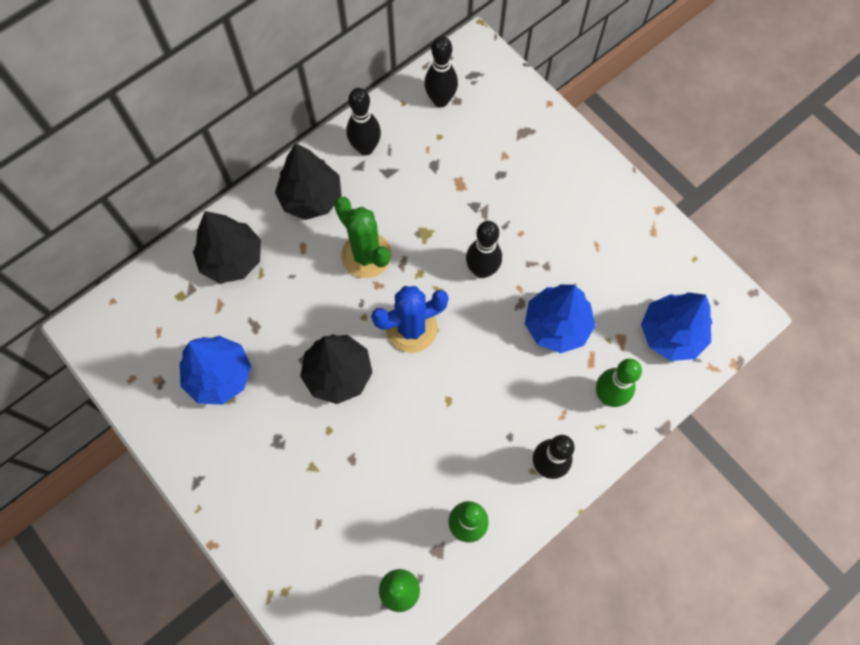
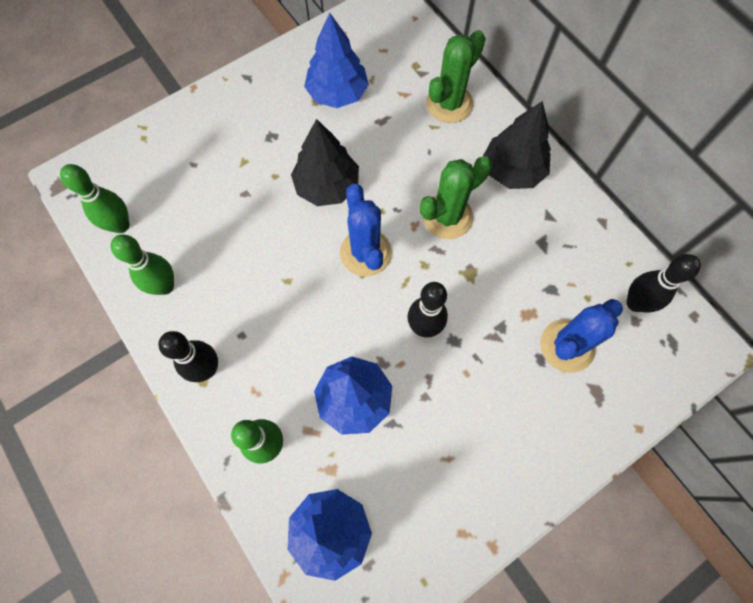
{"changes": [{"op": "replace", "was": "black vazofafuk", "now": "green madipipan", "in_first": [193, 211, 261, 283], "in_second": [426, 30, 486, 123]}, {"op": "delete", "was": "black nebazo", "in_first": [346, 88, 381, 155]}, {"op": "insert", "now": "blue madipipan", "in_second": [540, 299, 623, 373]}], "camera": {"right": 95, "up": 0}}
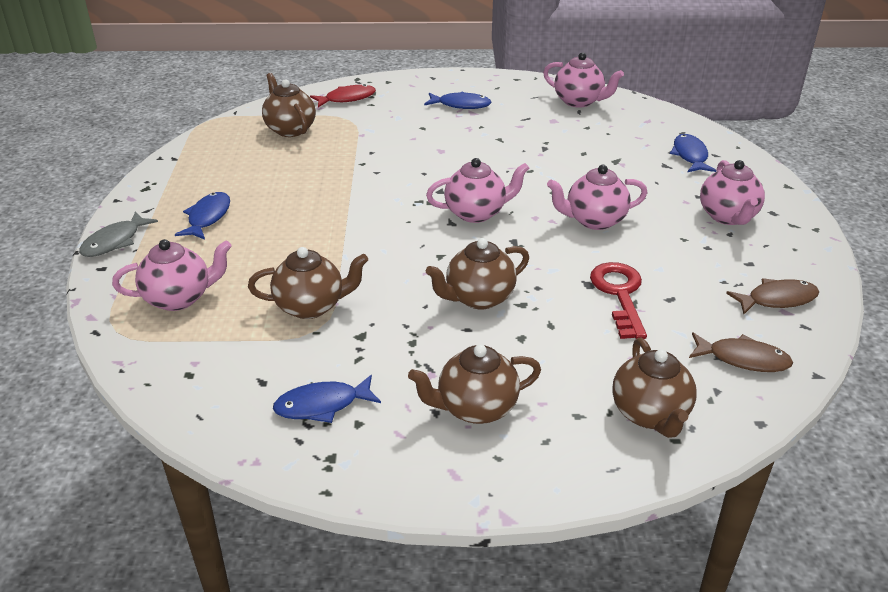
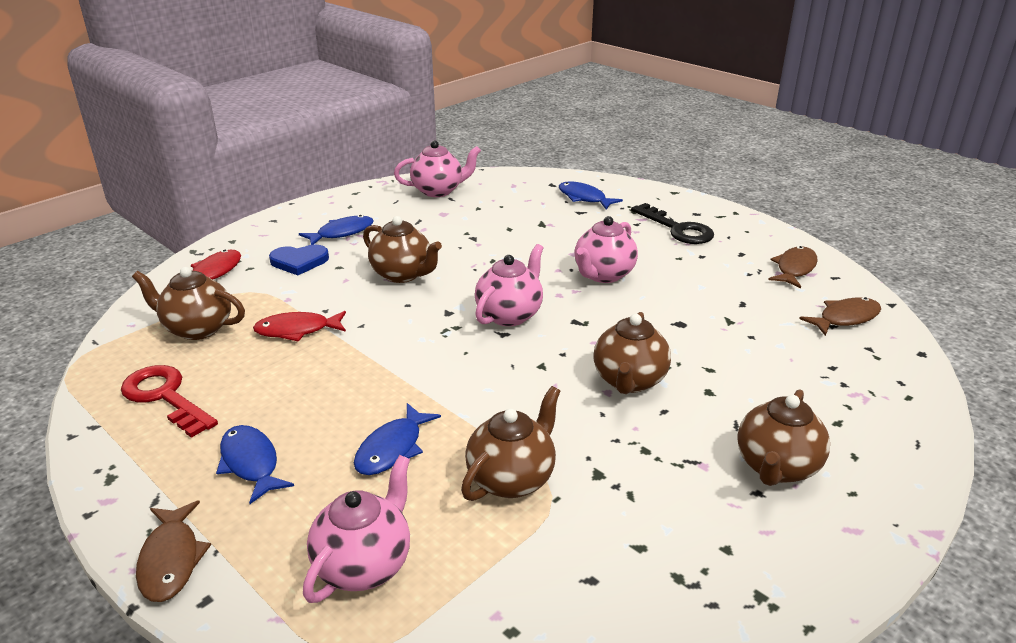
{"changes": [{"op": "recolor", "was": "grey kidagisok", "now": "brown kidagisok", "in_first": [79, 211, 158, 257], "in_second": [136, 500, 211, 602]}, {"op": "move", "was": "blue kidagisok", "in_first": [273, 375, 381, 423], "in_second": [354, 403, 441, 475]}, {"op": "move", "was": "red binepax", "in_first": [590, 262, 647, 339], "in_second": [121, 365, 218, 438]}, {"op": "move", "was": "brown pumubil", "in_first": [612, 338, 697, 438], "in_second": [363, 216, 442, 283]}, {"op": "replace", "was": "pink pumubil", "now": "black binepax", "in_first": [700, 160, 765, 225], "in_second": [631, 203, 714, 244]}, {"op": "insert", "now": "red kidagisok", "in_second": [253, 311, 346, 342]}, {"op": "insert", "now": "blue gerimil", "in_second": [269, 245, 329, 275]}], "camera": {"right": -45, "up": -5}}
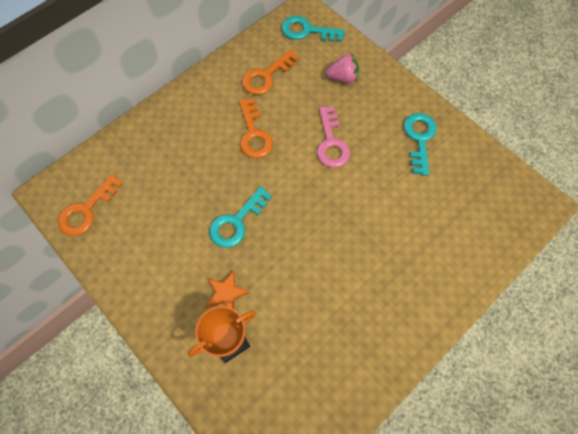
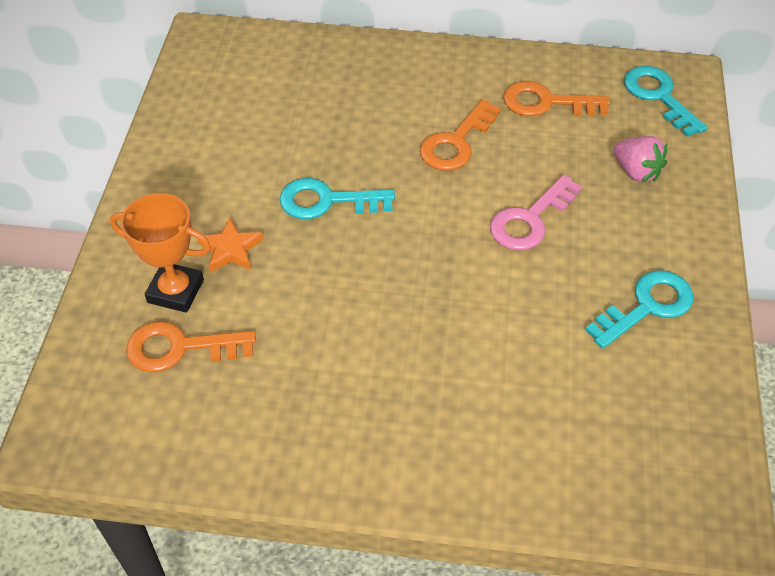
{"changes": [{"op": "move", "was": "orange binepax", "in_first": [58, 174, 123, 236], "in_second": [126, 321, 256, 373]}], "camera": {"right": 50, "up": -15}}
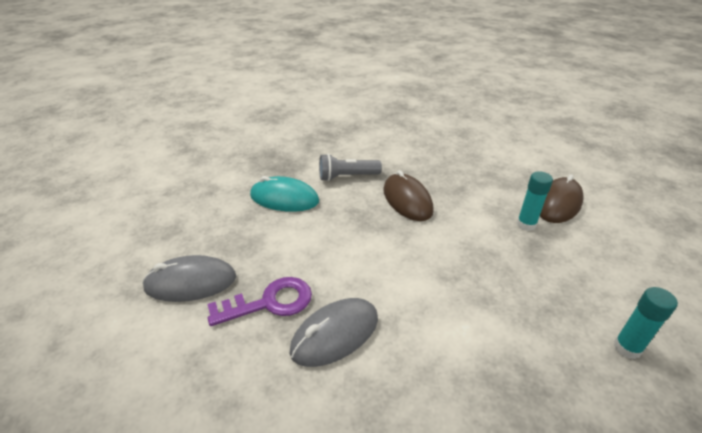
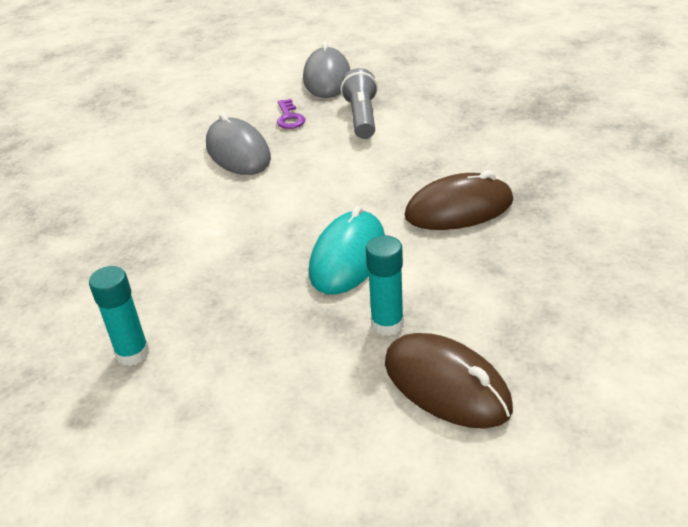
{"changes": [{"op": "resize", "was": "purple binepax", "in_first": [207, 277, 312, 326], "in_second": [277, 99, 305, 129], "ratio": 0.58}, {"op": "move", "was": "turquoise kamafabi", "in_first": [250, 176, 319, 212], "in_second": [309, 206, 385, 295]}, {"op": "move", "was": "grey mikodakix", "in_first": [319, 154, 382, 181], "in_second": [341, 68, 378, 139]}], "camera": {"right": 100, "up": 0}}
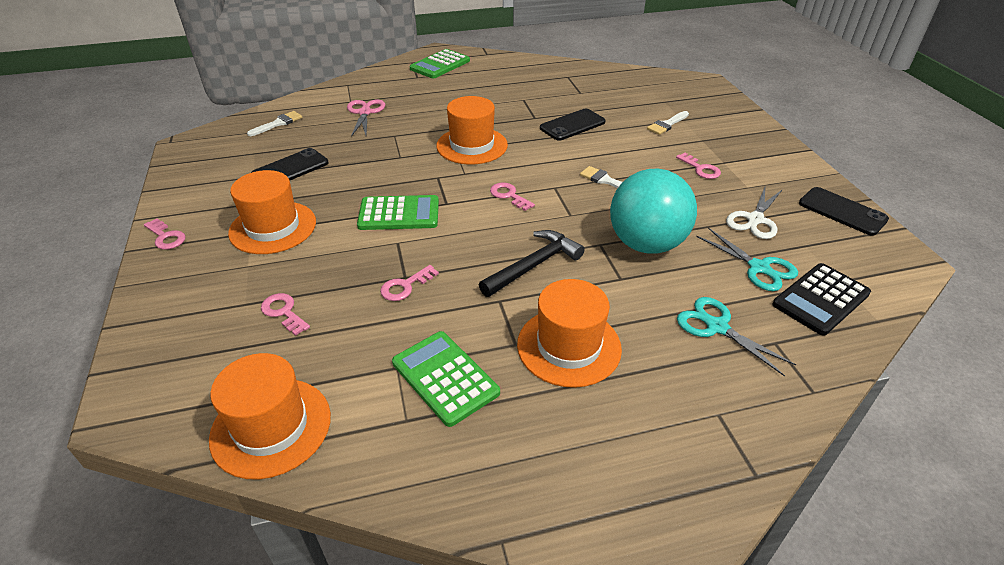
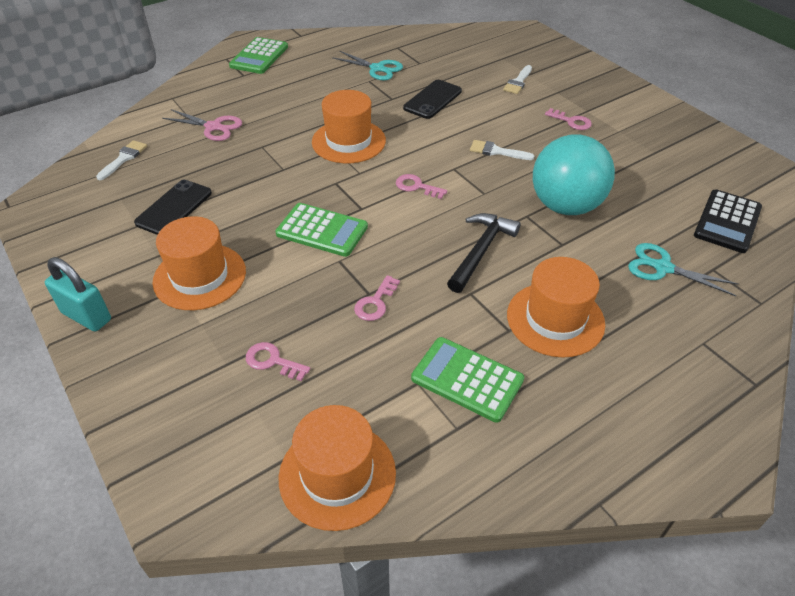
{"changes": [{"op": "replace", "was": "pink binepax", "now": "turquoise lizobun", "in_first": [144, 218, 186, 250], "in_second": [45, 257, 111, 332]}, {"op": "rotate", "was": "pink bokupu", "in_first": [347, 99, 385, 137], "in_second": [162, 109, 242, 141], "clockwise": 135}, {"op": "rotate", "was": "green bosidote", "in_first": [357, 195, 439, 230], "in_second": [275, 203, 368, 257], "clockwise": 45}, {"op": "move", "was": "turquoise bokupu", "in_first": [696, 228, 798, 291], "in_second": [332, 51, 403, 80]}, {"op": "delete", "was": "white bokupu", "in_first": [726, 187, 783, 239]}, {"op": "delete", "was": "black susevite", "in_first": [799, 187, 889, 236]}], "camera": {"right": -20, "up": 5}}
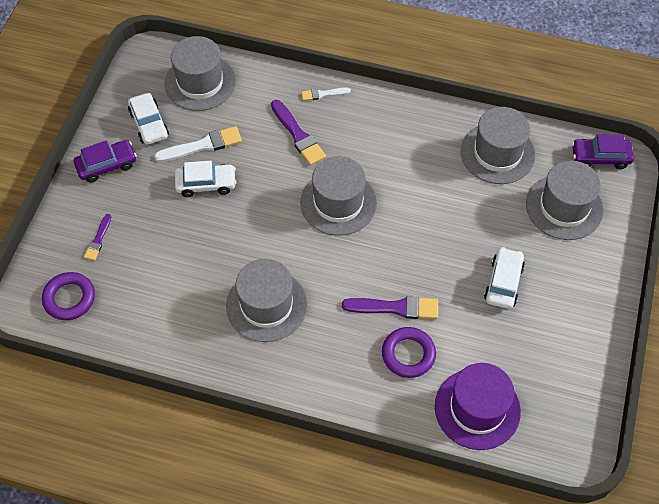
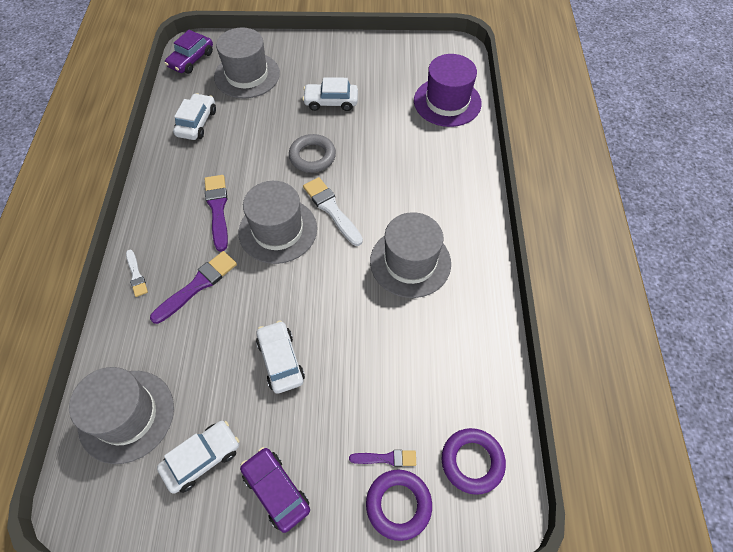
{"changes": [{"op": "move", "was": "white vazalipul", "in_first": [154, 126, 242, 162], "in_second": [303, 177, 363, 246]}, {"op": "move", "was": "purple vazalipul", "in_first": [342, 296, 438, 319], "in_second": [205, 175, 228, 252]}, {"op": "move", "was": "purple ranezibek", "in_first": [382, 327, 436, 378], "in_second": [366, 469, 432, 541]}, {"op": "replace", "was": "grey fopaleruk", "now": "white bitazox", "in_first": [461, 107, 535, 184], "in_second": [173, 93, 216, 140]}, {"op": "rotate", "was": "purple bitazox", "in_first": [572, 134, 634, 169], "in_second": [165, 30, 213, 74], "clockwise": 45}, {"op": "insert", "now": "grey ranezibek", "in_second": [289, 134, 336, 173]}], "camera": {"right": -105, "up": 0}}
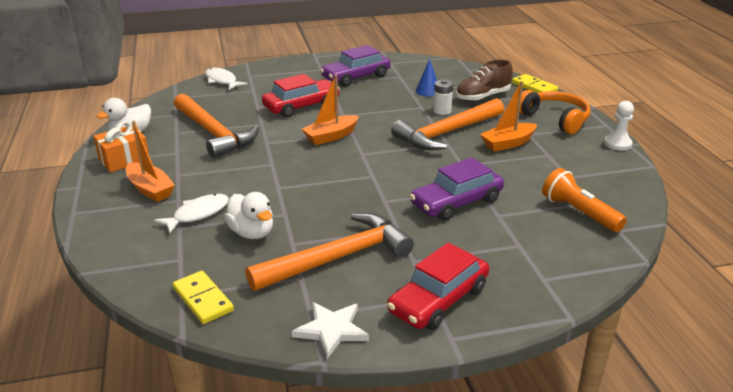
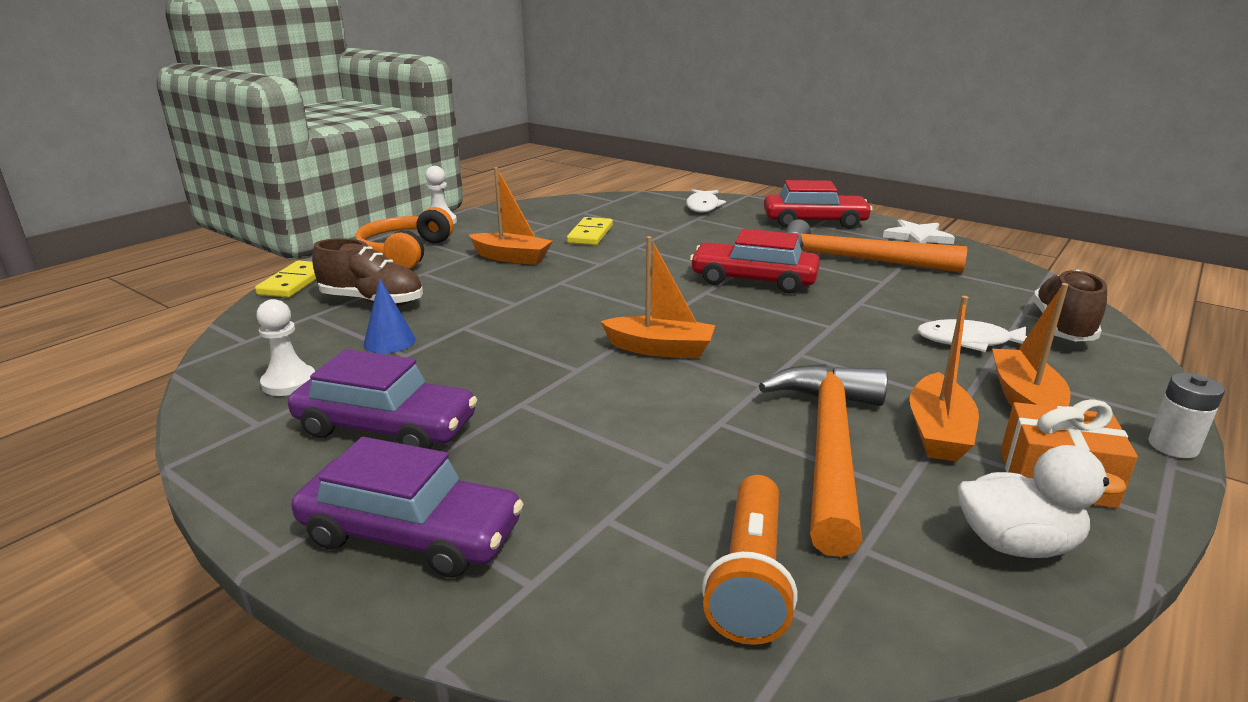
{"changes": [{"op": "move", "was": "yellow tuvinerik", "in_first": [173, 271, 234, 324], "in_second": [567, 217, 613, 245]}, {"op": "move", "was": "white kidagisok", "in_first": [205, 68, 247, 90], "in_second": [686, 189, 726, 213]}, {"op": "delete", "was": "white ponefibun", "in_first": [224, 192, 273, 239]}, {"op": "move", "was": "red bitazox", "in_first": [262, 74, 340, 118], "in_second": [690, 229, 820, 294]}, {"op": "delete", "was": "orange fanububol", "in_first": [391, 98, 504, 150]}, {"op": "move", "was": "purple bitazox", "in_first": [410, 157, 504, 221], "in_second": [291, 437, 523, 578]}, {"op": "move", "was": "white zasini", "in_first": [433, 80, 453, 115], "in_second": [1148, 373, 1225, 458]}, {"op": "move", "was": "orange mikodakix", "in_first": [542, 168, 627, 233], "in_second": [702, 475, 798, 645]}, {"op": "insert", "now": "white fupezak", "in_second": [256, 299, 315, 396]}, {"op": "insert", "now": "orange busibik", "in_second": [909, 296, 979, 462]}, {"op": "insert", "now": "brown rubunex", "in_second": [1033, 270, 1107, 341]}], "camera": {"right": -130, "up": -5}}
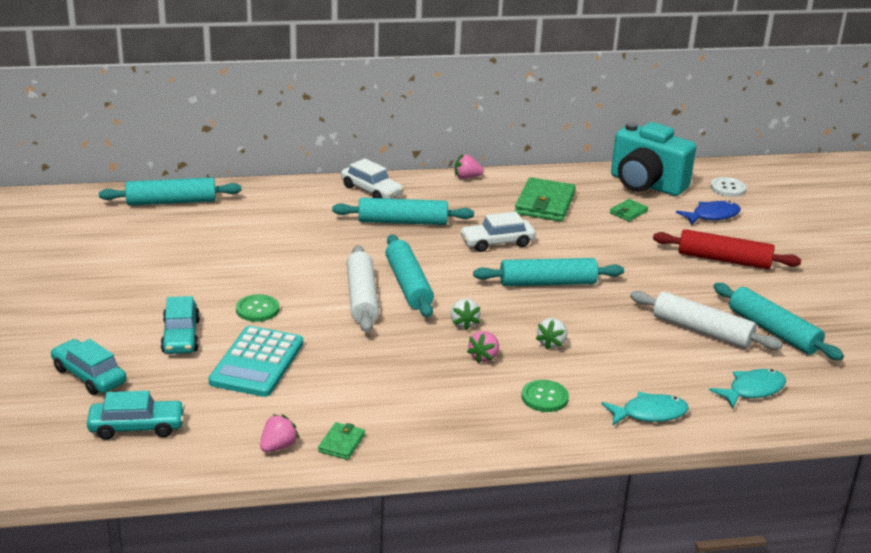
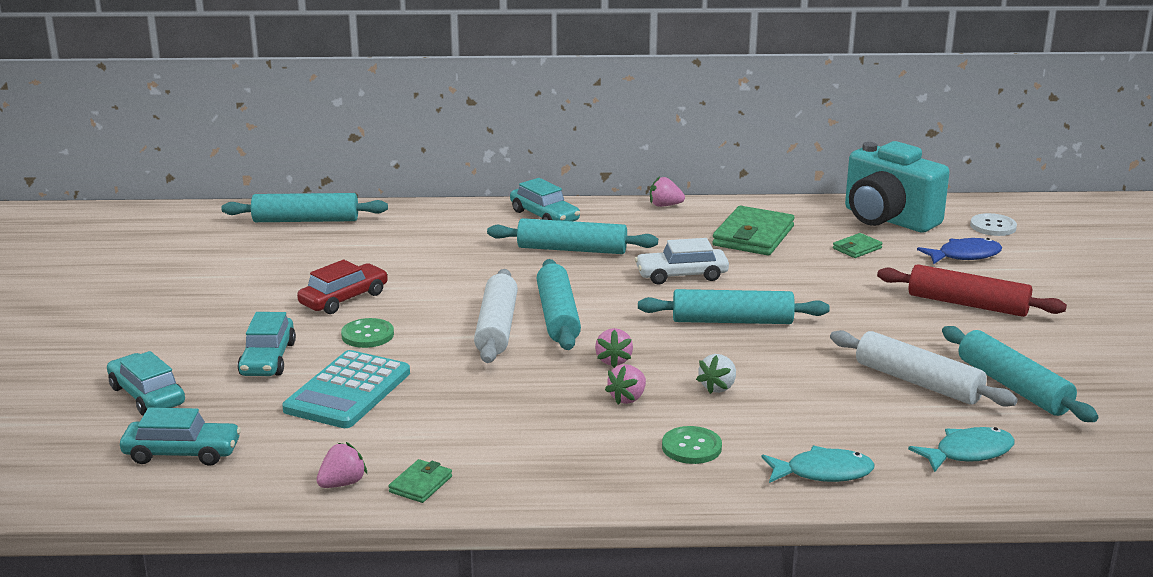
{"changes": [{"op": "recolor", "was": "white bitazox", "now": "turquoise bitazox", "in_first": [341, 158, 404, 199], "in_second": [510, 178, 580, 221]}, {"op": "recolor", "was": "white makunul", "now": "pink makunul", "in_first": [450, 299, 481, 330], "in_second": [595, 328, 633, 368]}, {"op": "insert", "now": "red bitazox", "in_second": [297, 260, 388, 314]}], "camera": {"right": 10, "up": -5}}
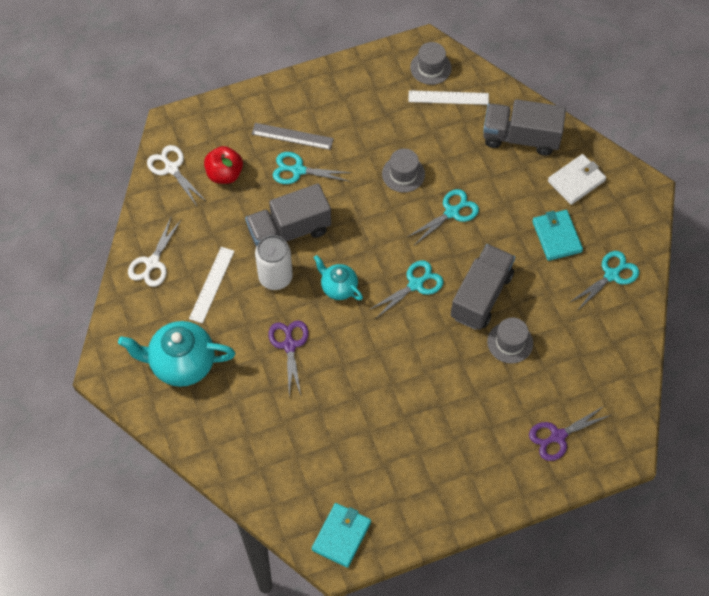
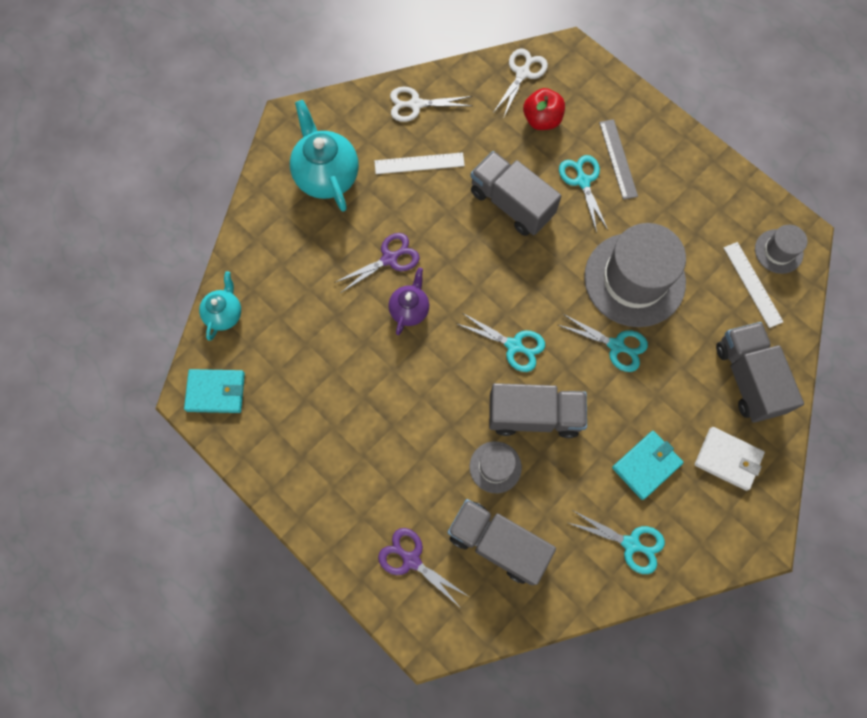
{"changes": [{"op": "delete", "was": "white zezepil", "in_first": [255, 235, 293, 290]}, {"op": "move", "was": "turquoise pumubil", "in_first": [314, 255, 363, 300], "in_second": [199, 271, 241, 341]}, {"op": "resize", "was": "grey fopaleruk", "in_first": [382, 149, 425, 193], "in_second": [584, 223, 686, 327], "ratio": 2.08}, {"op": "insert", "now": "purple pumubil", "in_second": [389, 268, 429, 335]}, {"op": "insert", "now": "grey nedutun", "in_second": [448, 499, 556, 585]}], "camera": {"right": 65, "up": 10}}
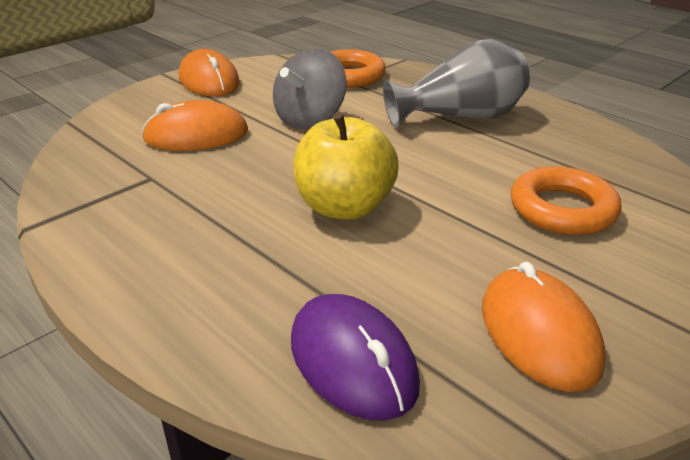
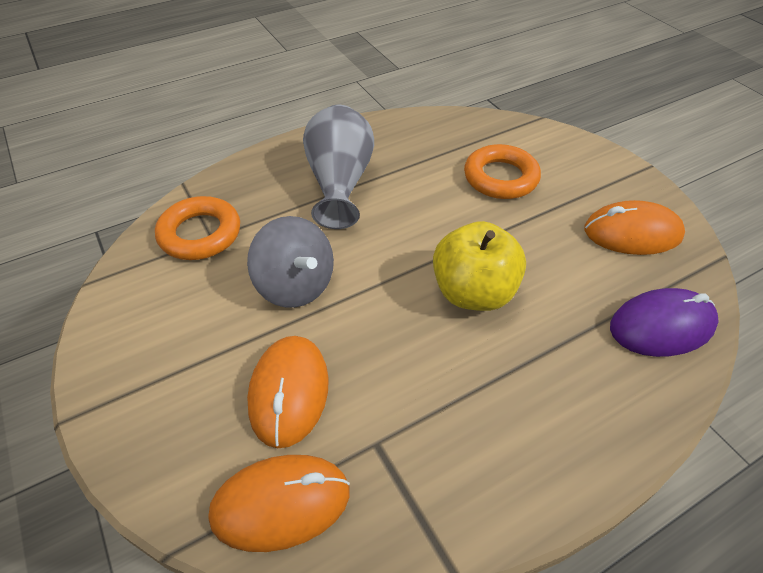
{"changes": [{"op": "move", "was": "orange kamafabi", "in_first": [179, 49, 240, 96], "in_second": [208, 455, 350, 552]}], "camera": {"right": -75, "up": 15}}
